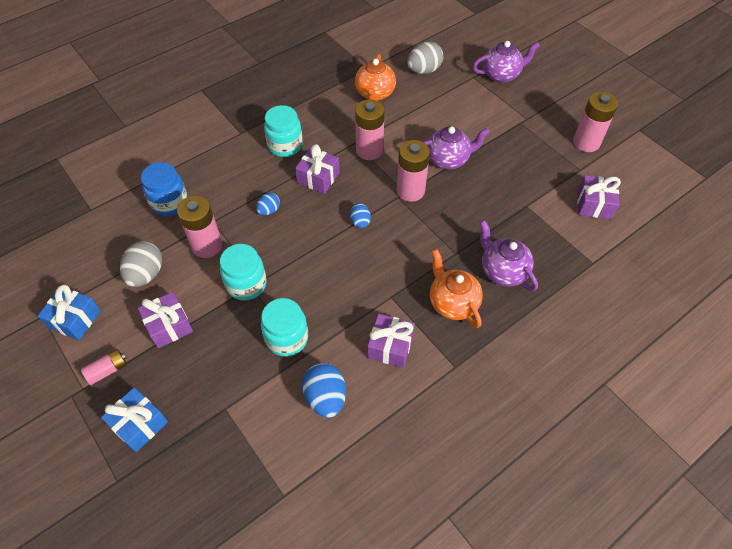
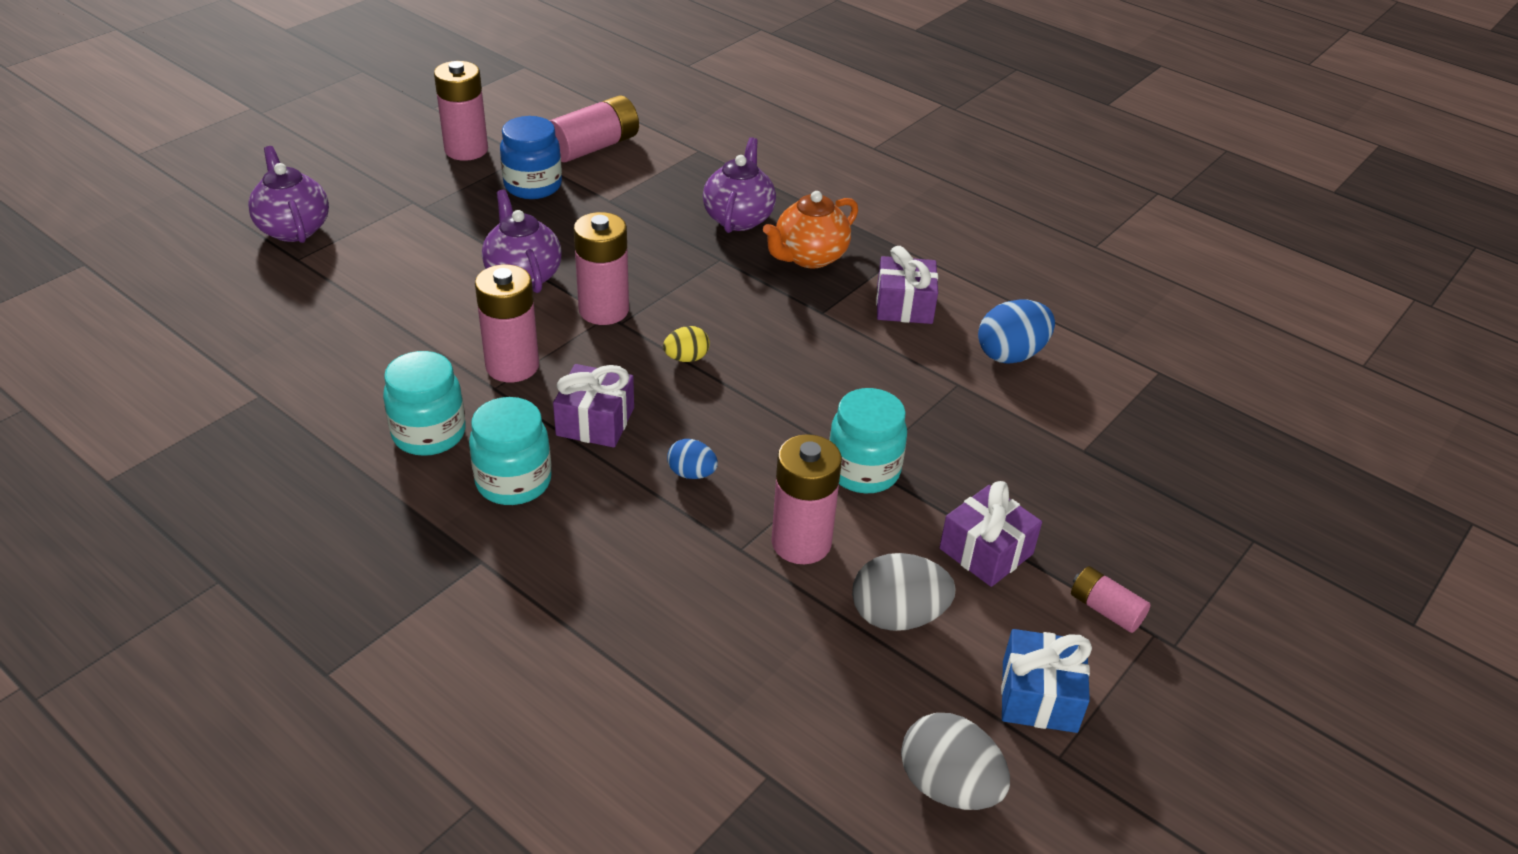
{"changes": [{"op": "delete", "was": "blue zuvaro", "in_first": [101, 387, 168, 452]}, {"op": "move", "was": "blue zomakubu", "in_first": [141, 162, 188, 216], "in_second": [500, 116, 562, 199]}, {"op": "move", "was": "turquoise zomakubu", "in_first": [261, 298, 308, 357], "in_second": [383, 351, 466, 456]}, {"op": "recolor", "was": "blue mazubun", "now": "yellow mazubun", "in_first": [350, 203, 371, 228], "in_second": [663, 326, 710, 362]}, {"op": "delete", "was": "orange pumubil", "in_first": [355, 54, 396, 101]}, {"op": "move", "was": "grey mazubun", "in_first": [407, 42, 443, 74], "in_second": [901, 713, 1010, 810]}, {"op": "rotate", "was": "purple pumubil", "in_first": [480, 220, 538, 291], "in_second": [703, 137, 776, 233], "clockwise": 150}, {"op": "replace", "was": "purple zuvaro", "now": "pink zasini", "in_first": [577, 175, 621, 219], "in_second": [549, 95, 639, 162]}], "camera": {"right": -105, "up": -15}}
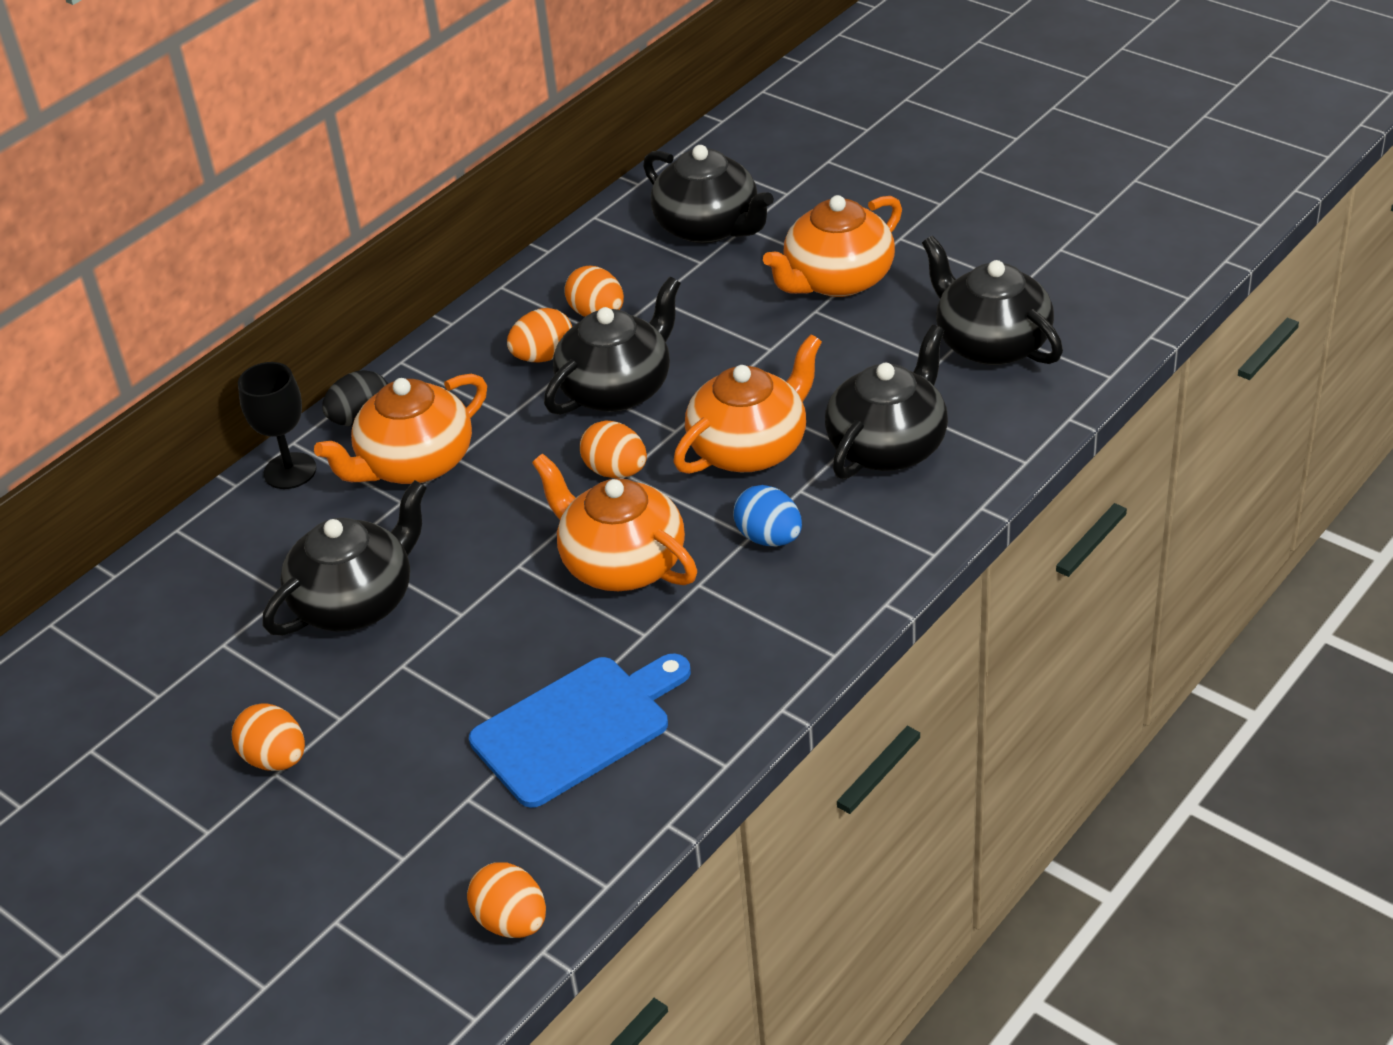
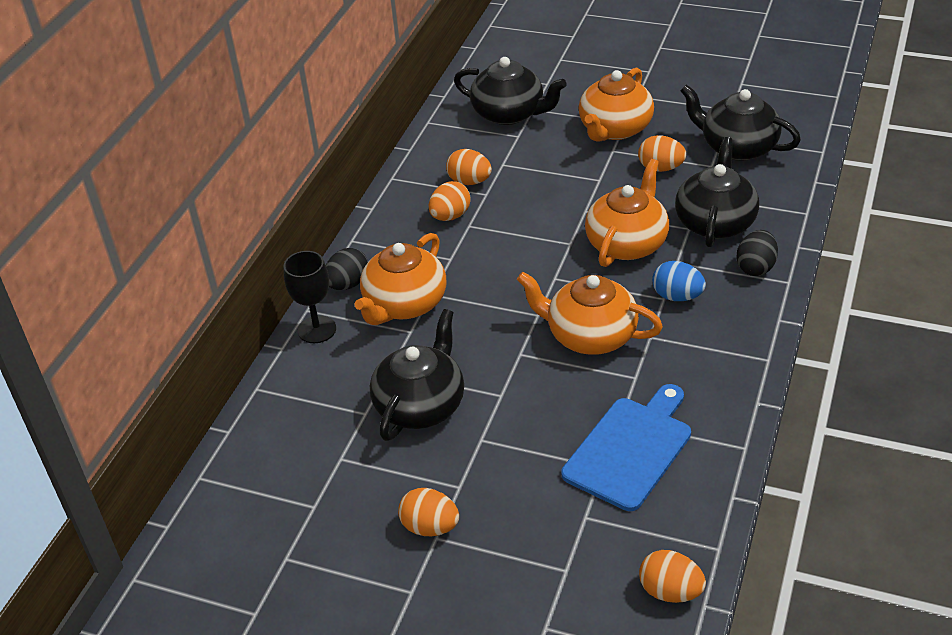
{"changes": [{"op": "delete", "was": "black pumubil", "in_first": [544, 277, 681, 415]}, {"op": "move", "was": "orange mazubun", "in_first": [580, 420, 647, 478], "in_second": [638, 135, 686, 172]}, {"op": "insert", "now": "black mazubun", "in_second": [736, 230, 778, 276]}], "camera": {"right": -20, "up": 0}}
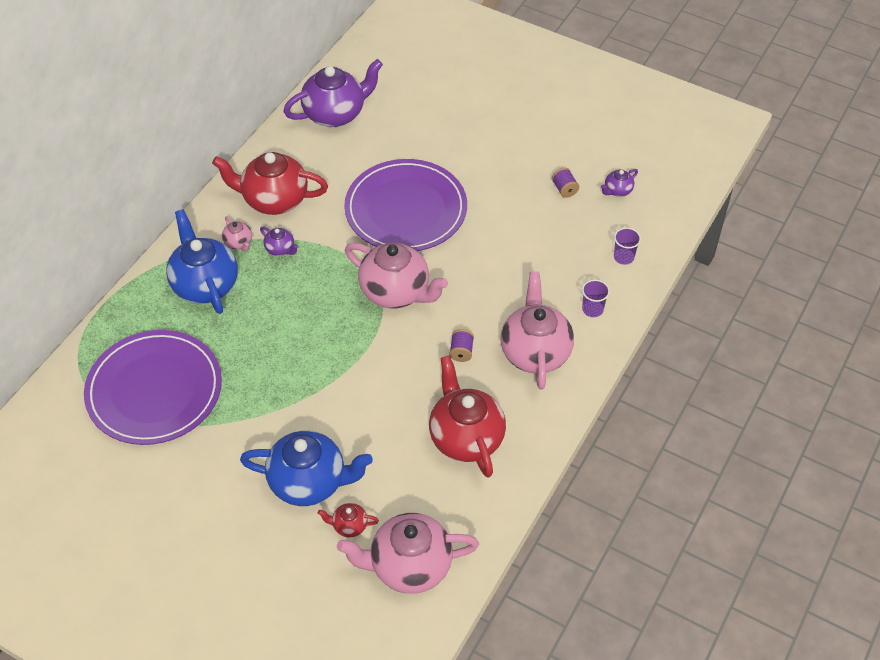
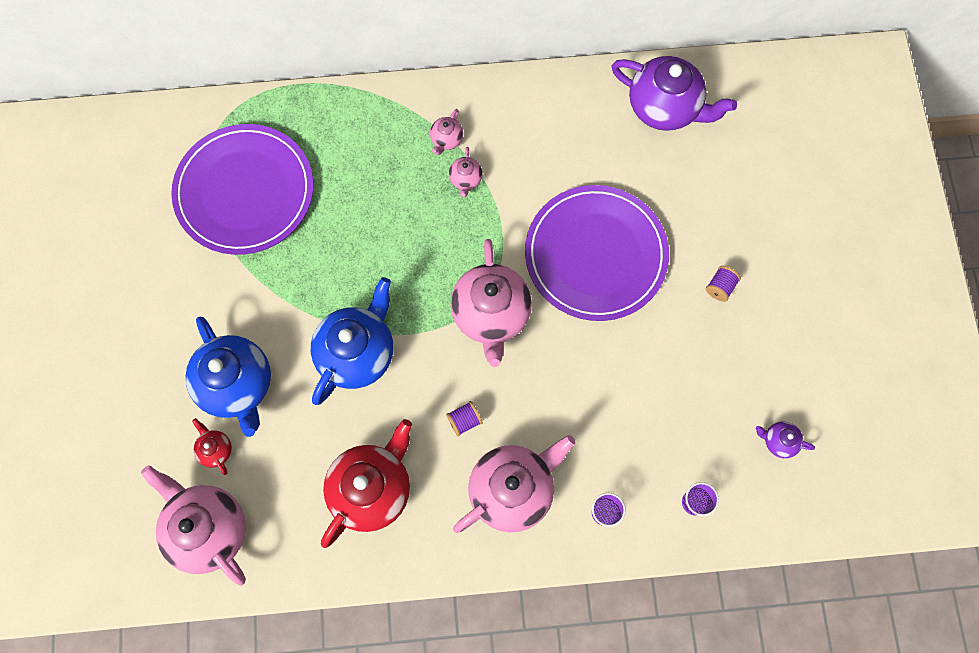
{"changes": [{"op": "move", "was": "blue pumubil", "in_first": [166, 209, 238, 314], "in_second": [311, 277, 393, 405]}, {"op": "delete", "was": "red pumubil", "in_first": [212, 152, 328, 215]}, {"op": "recolor", "was": "purple pumubil", "now": "pink pumubil", "in_first": [260, 226, 298, 256], "in_second": [449, 147, 483, 197]}, {"op": "move", "was": "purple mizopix", "in_first": [552, 168, 579, 198], "in_second": [706, 266, 741, 302]}], "camera": {"right": 55, "up": 20}}
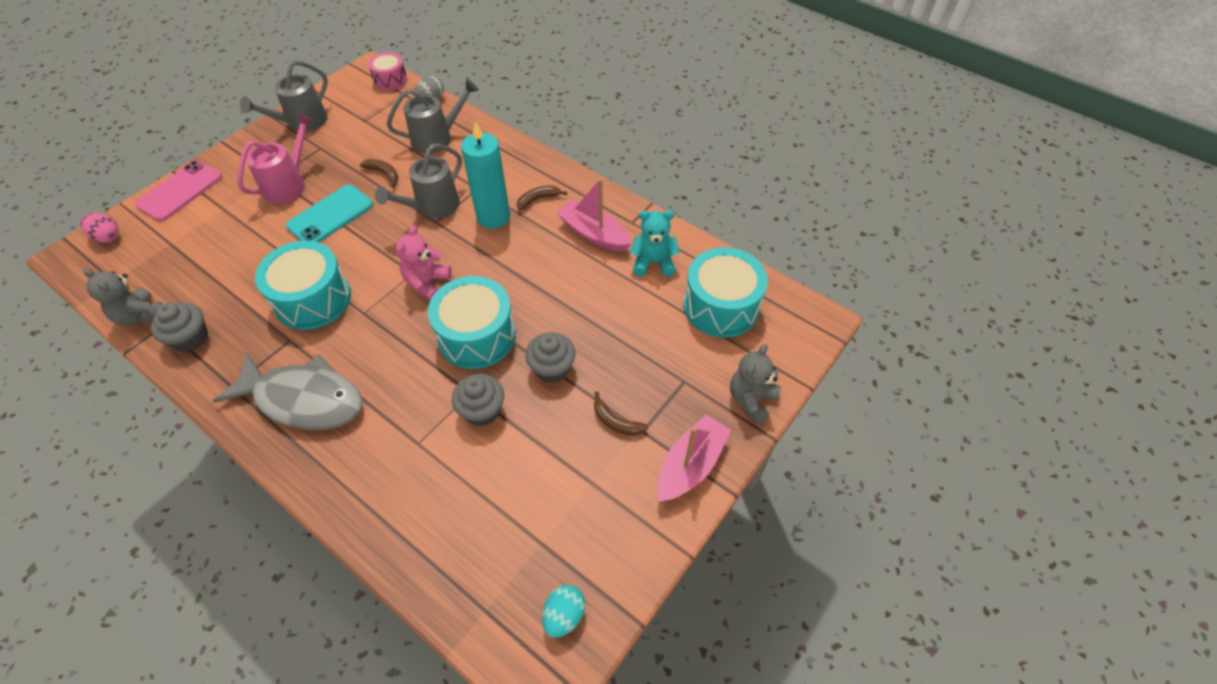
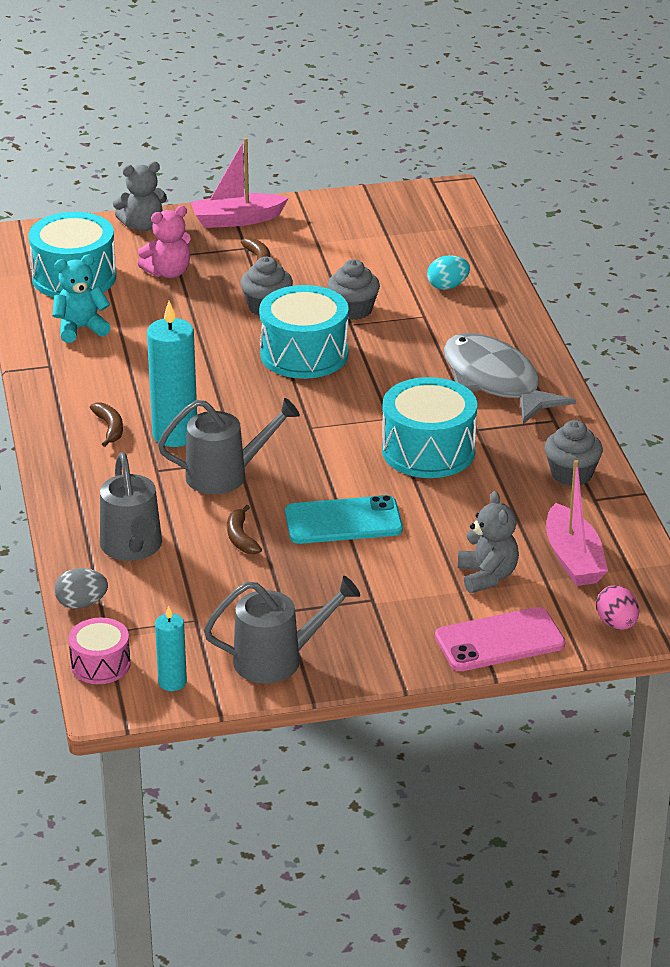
{"changes": [{"op": "move", "was": "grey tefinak", "in_first": [83, 268, 162, 326], "in_second": [458, 491, 519, 593]}, {"op": "delete", "was": "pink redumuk", "in_first": [237, 113, 313, 204]}, {"op": "rotate", "was": "grey redumuk", "in_first": [387, 79, 479, 153], "in_second": [100, 452, 162, 561], "clockwise": -120}, {"op": "move", "was": "pink tefinak", "in_first": [396, 225, 452, 300], "in_second": [138, 206, 191, 278]}, {"op": "rotate", "was": "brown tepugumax", "in_first": [517, 186, 567, 210], "in_second": [90, 402, 123, 447], "clockwise": -120}, {"op": "move", "was": "turquoise mazubun", "in_first": [542, 585, 585, 638], "in_second": [427, 255, 470, 290]}, {"op": "move", "was": "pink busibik", "in_first": [557, 178, 631, 251], "in_second": [546, 460, 608, 586]}, {"op": "rotate", "was": "turquoise tefinak", "in_first": [630, 211, 680, 277], "in_second": [52, 254, 111, 343], "clockwise": 120}, {"op": "insert", "now": "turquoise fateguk", "in_second": [155, 605, 187, 691]}], "camera": {"right": -140, "up": -20}}
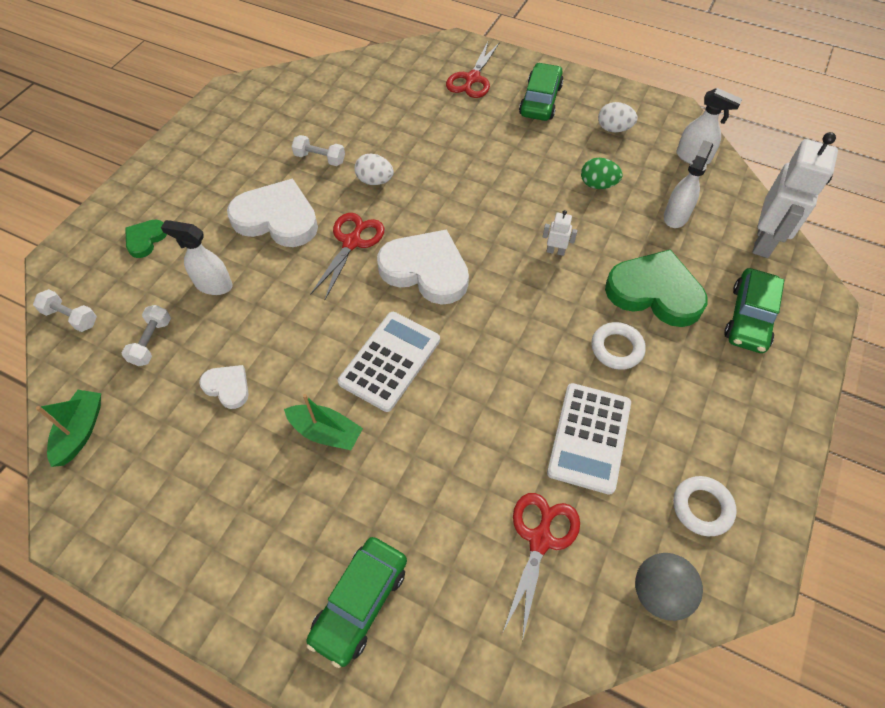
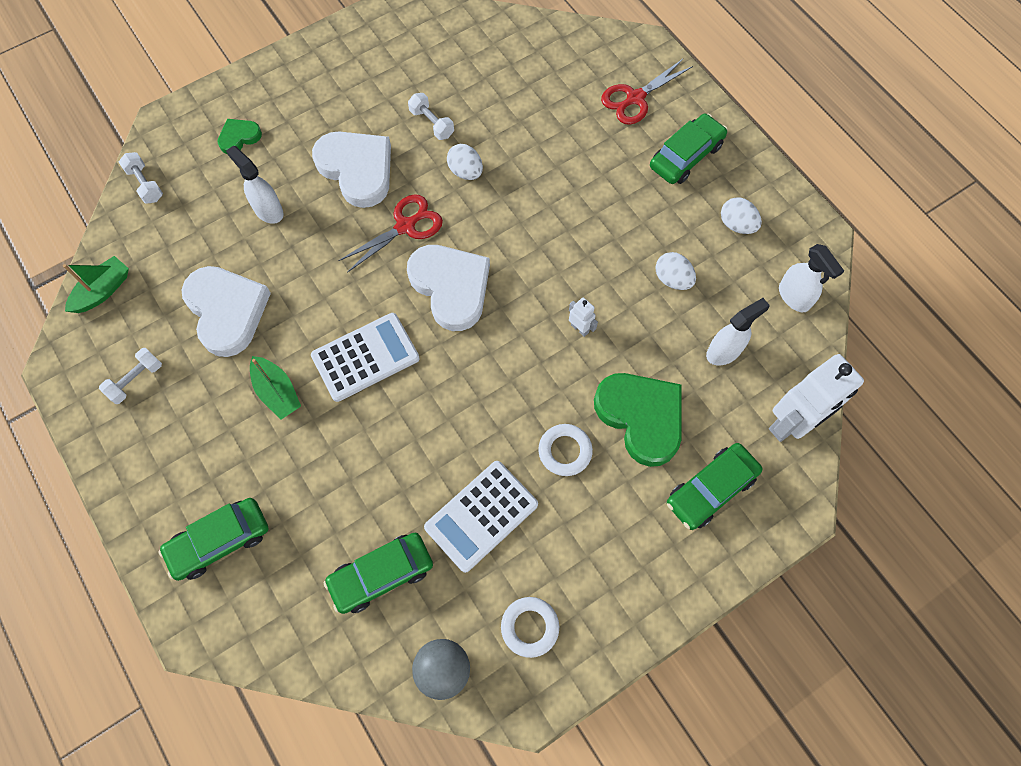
{"changes": [{"op": "move", "was": "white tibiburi", "in_first": [122, 305, 171, 366], "in_second": [99, 348, 162, 404]}, {"op": "resize", "was": "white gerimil", "in_first": [199, 365, 249, 409], "in_second": [181, 266, 271, 357], "ratio": 2.01}, {"op": "replace", "was": "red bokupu", "now": "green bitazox", "in_first": [503, 493, 580, 641], "in_second": [324, 533, 433, 614]}, {"op": "recolor", "was": "green mazubun", "now": "white mazubun", "in_first": [581, 158, 623, 189], "in_second": [656, 252, 696, 290]}], "camera": {"right": 30, "up": 10}}
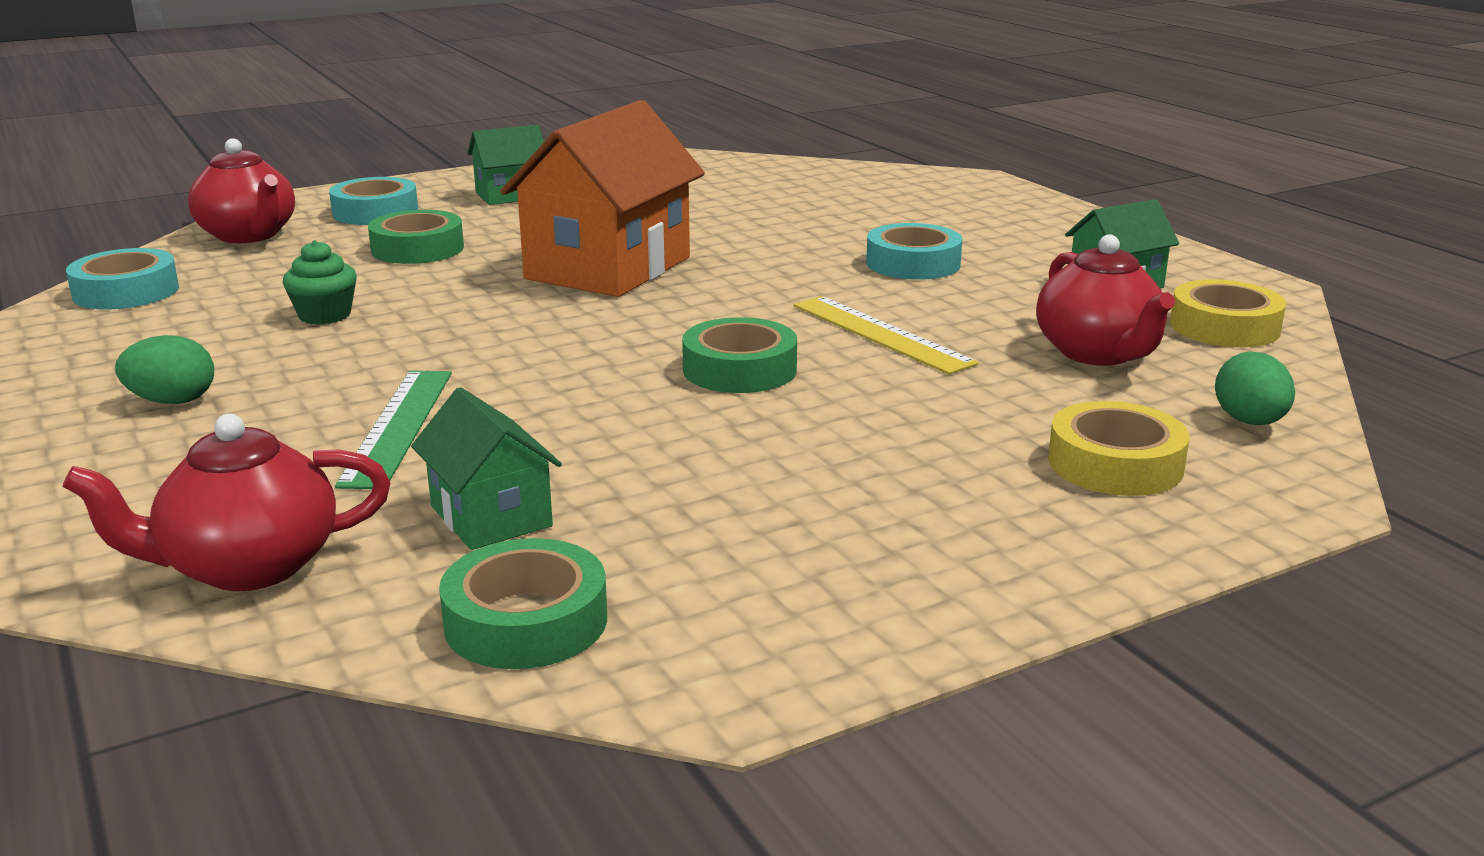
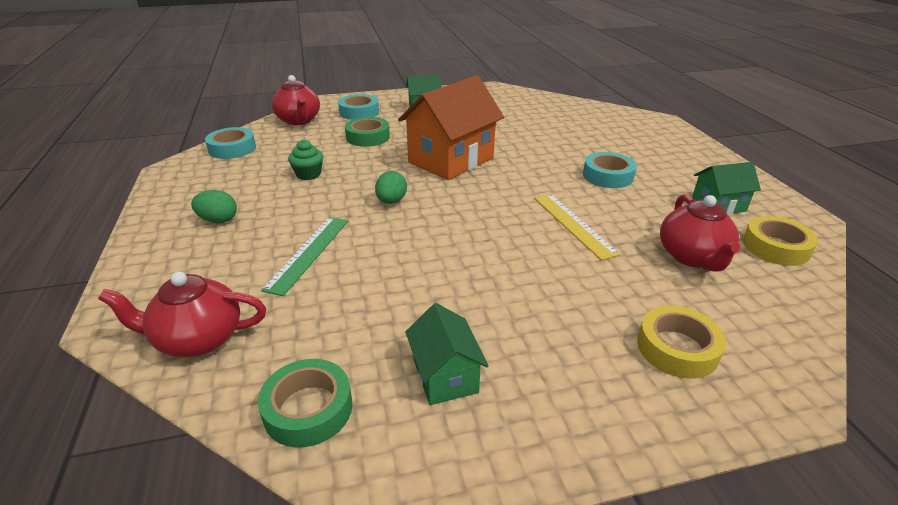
{"changes": [{"op": "move", "was": "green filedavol", "in_first": [411, 387, 562, 550], "in_second": [405, 303, 488, 405]}, {"op": "delete", "was": "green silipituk", "in_first": [682, 317, 797, 393]}, {"op": "move", "was": "green mazubun", "in_first": [1215, 351, 1295, 425], "in_second": [375, 171, 407, 204]}], "camera": {"right": 15, "up": 10}}
